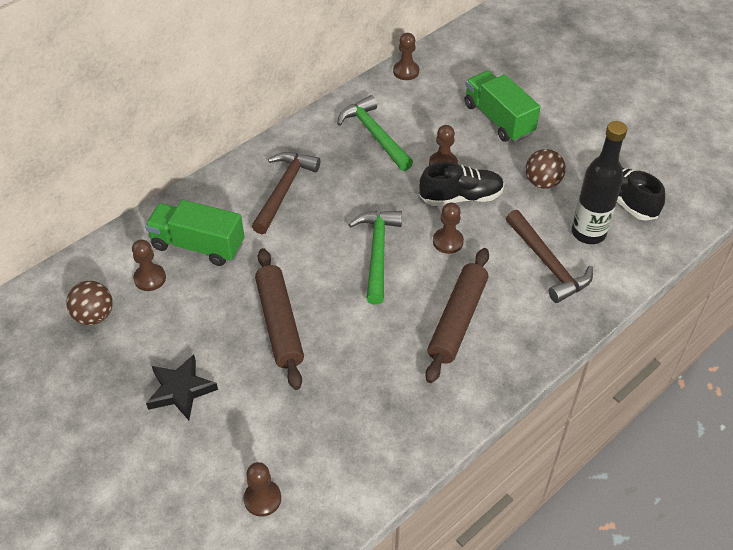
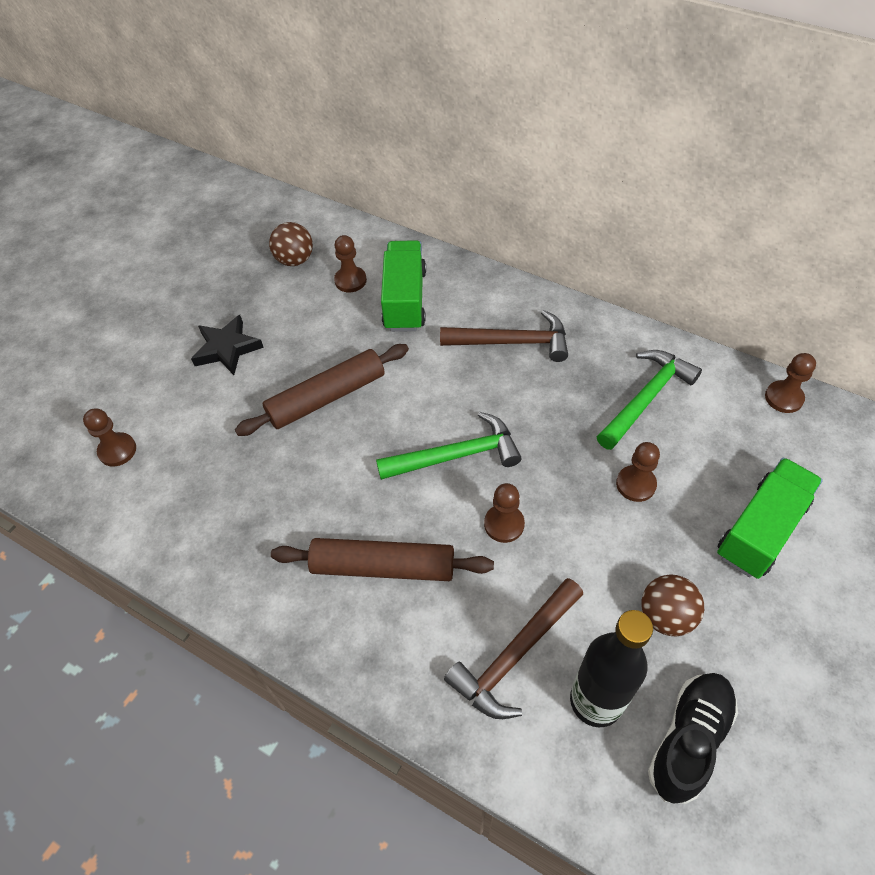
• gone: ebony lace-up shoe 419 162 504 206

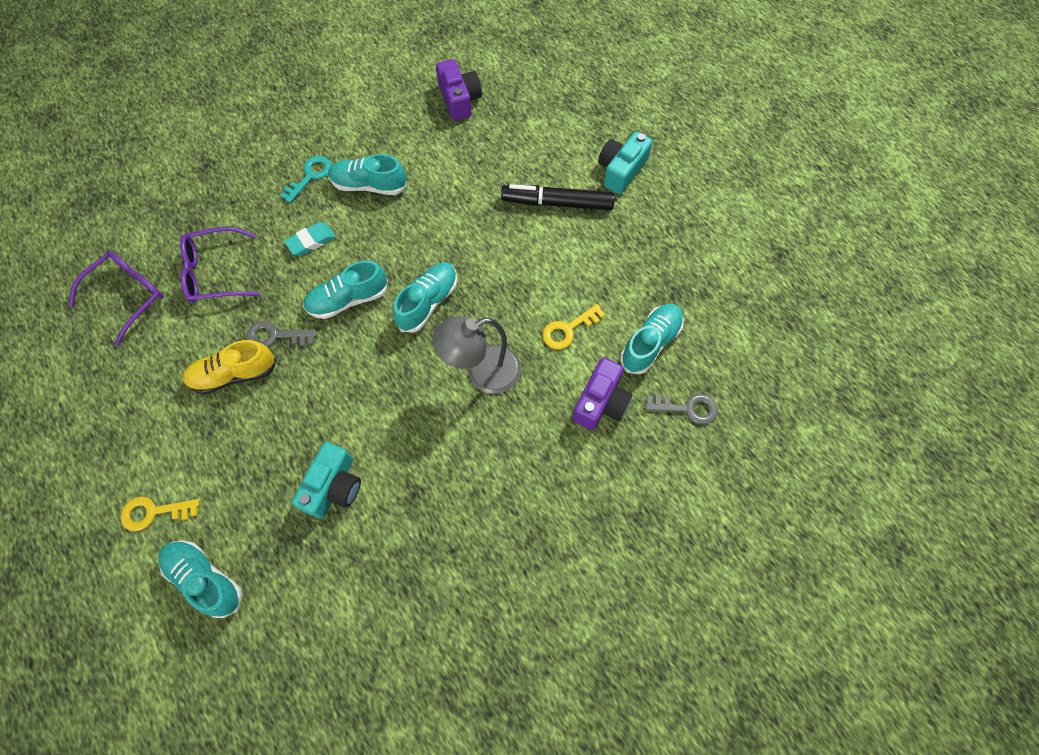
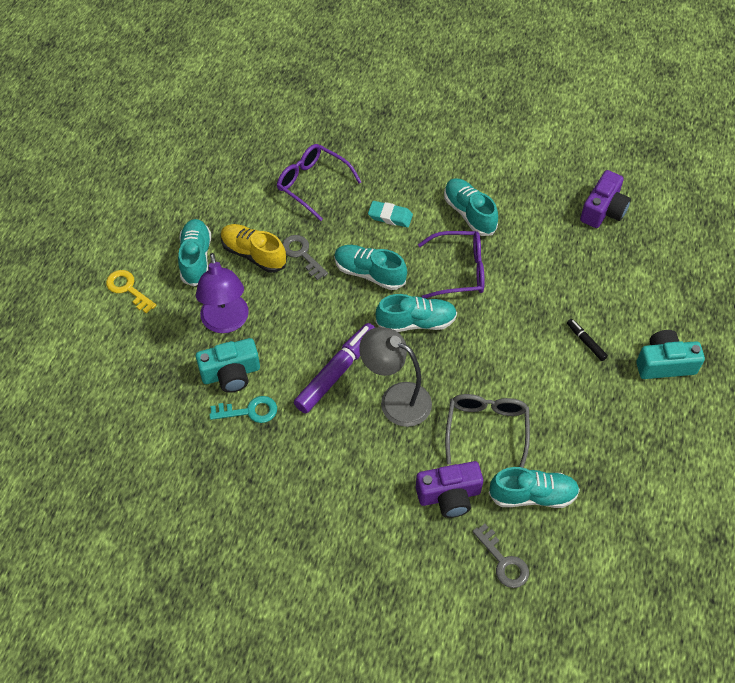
• new: royal purple desk lamp 196 253 249 333
• new: royal purple marker pen 294 323 375 413
• shifted: royal purple eyeglasses 69 251 164 346 to 418 231 485 299
• shifted: turquoise lace-up shoe 158 541 242 618 to 178 219 211 286
• shifted: turquoise latchkey 280 156 332 203 to 209 396 277 423
• swapped: golden latchkey 542 304 605 349 to gray eyeglasses 445 394 530 468
• scaled: ebony marker pen 501 184 615 210 = 567 319 608 361 x0.47

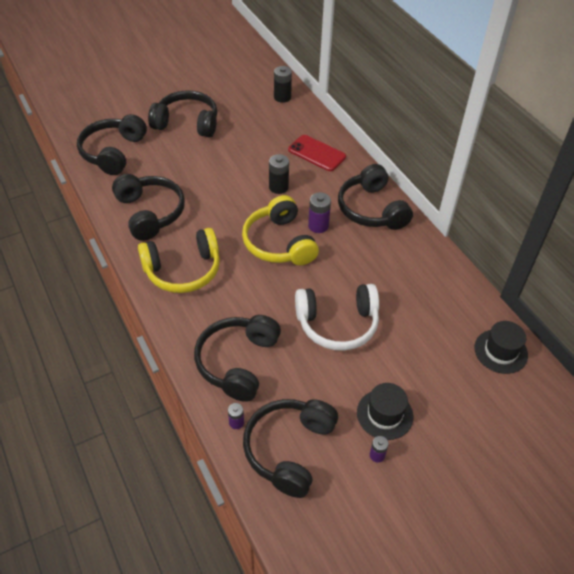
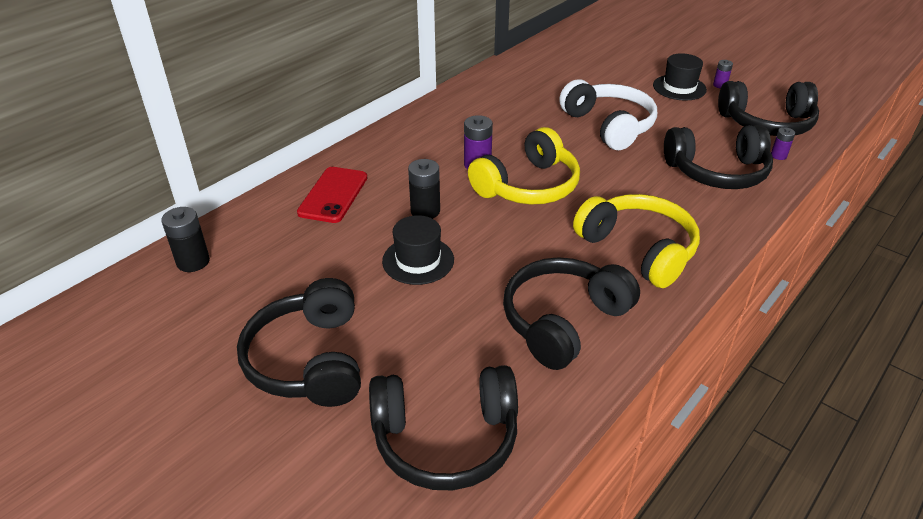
• gone: ebony headset 338 164 413 230
• shifted: ebony top hat 475 321 528 374 to 382 215 454 285

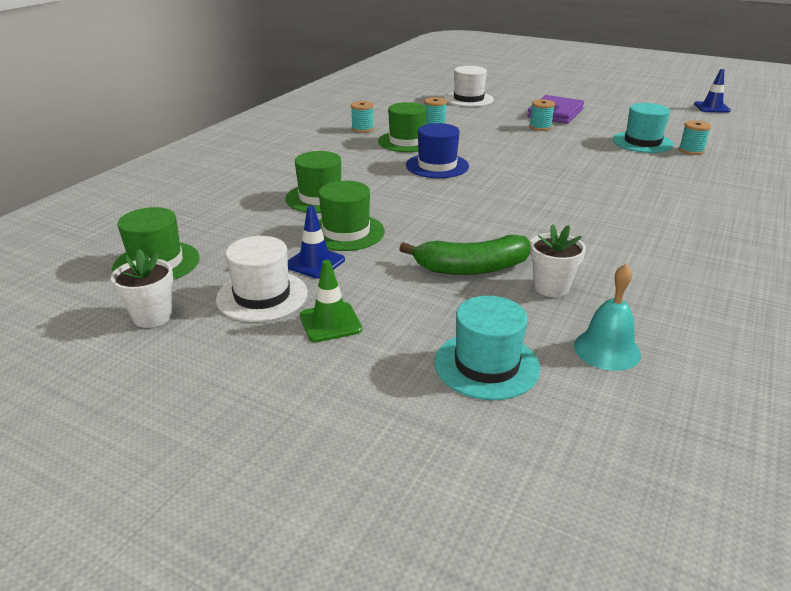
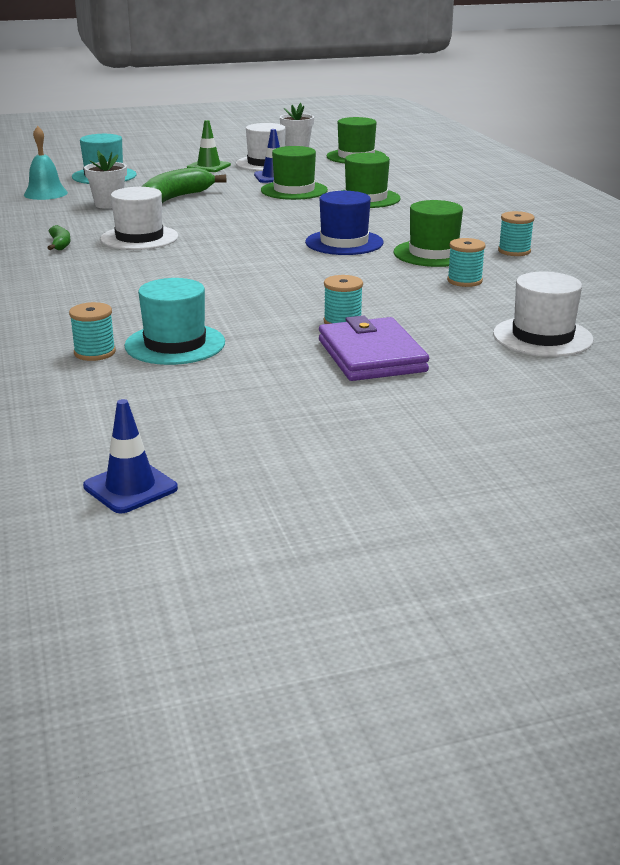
• new: leaf-green toy banana 47 225 71 250
• new: snow-white top hat 101 187 178 250

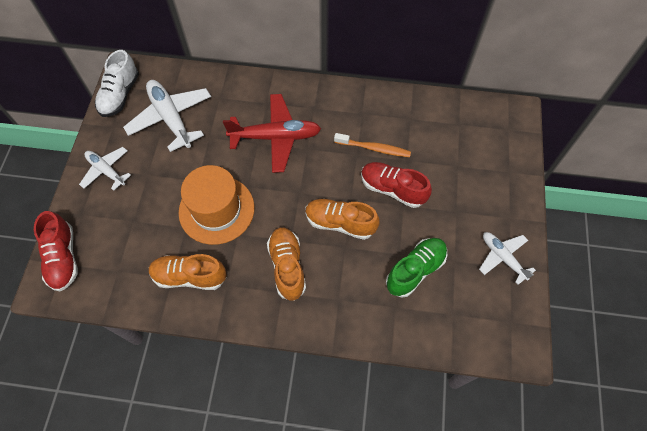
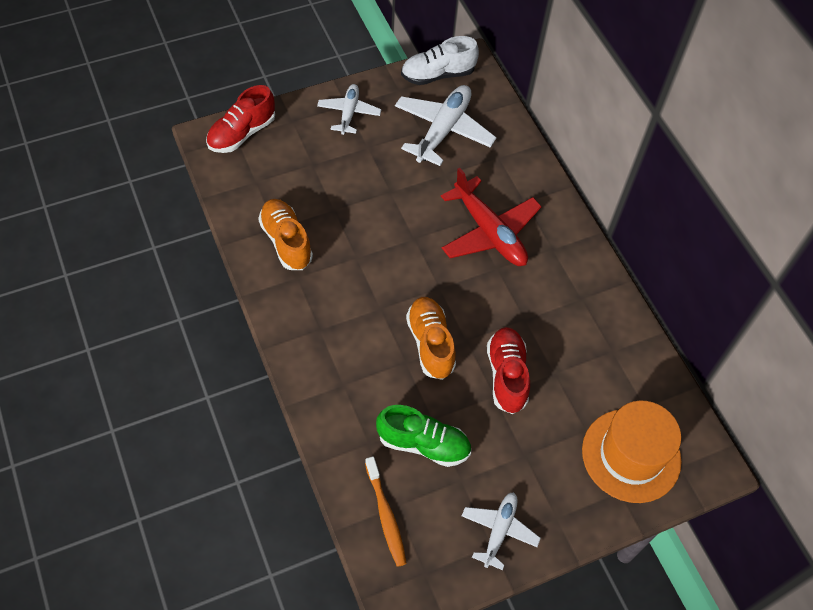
• gone: bright orange lace-up shoe 267 227 306 301
• shifted: bright orange top hat 178 165 255 245 to 582 401 682 503
• shifted: bright orange dental brush 334 133 411 157 to 365 456 407 567

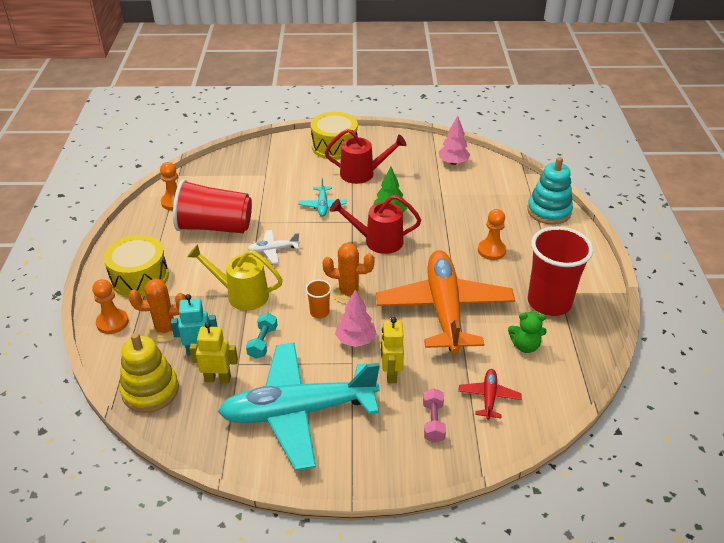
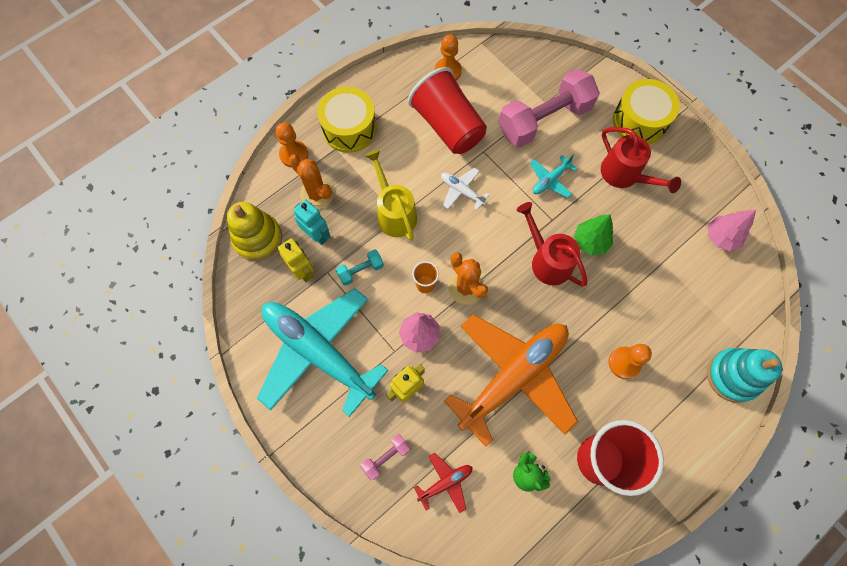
• new: pink hand weight 499 69 600 147

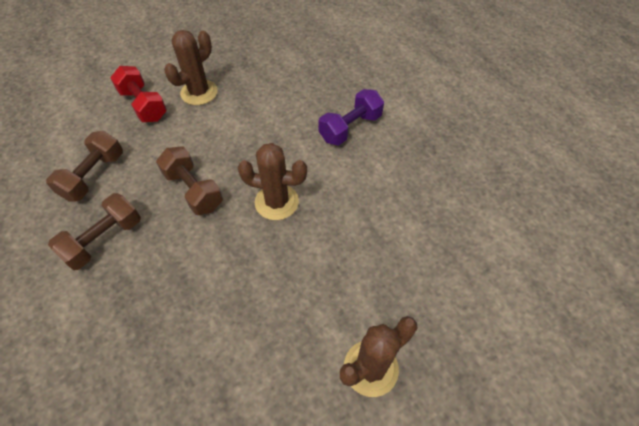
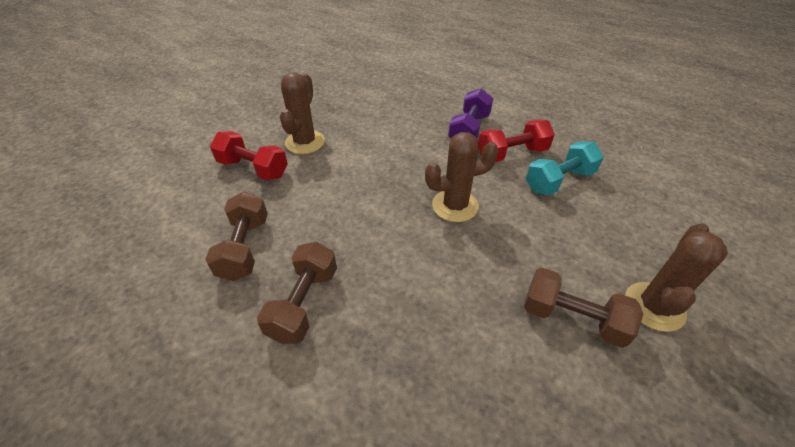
• new: crimson hand weight 478 120 555 162
• new: turquoise hand weight 526 141 604 195
• shifted: dark brown hand weight 156 147 223 215 to 524 268 643 348

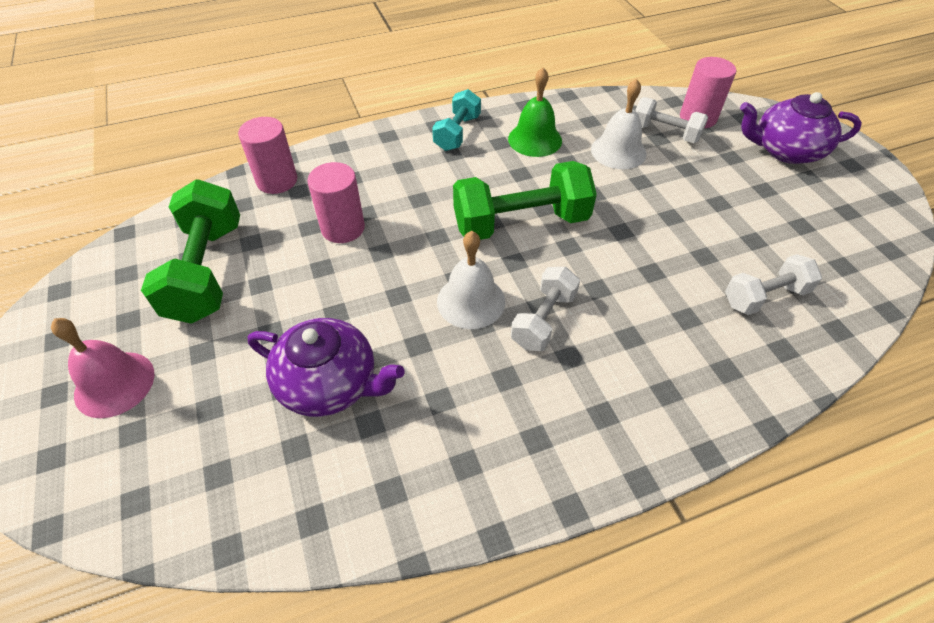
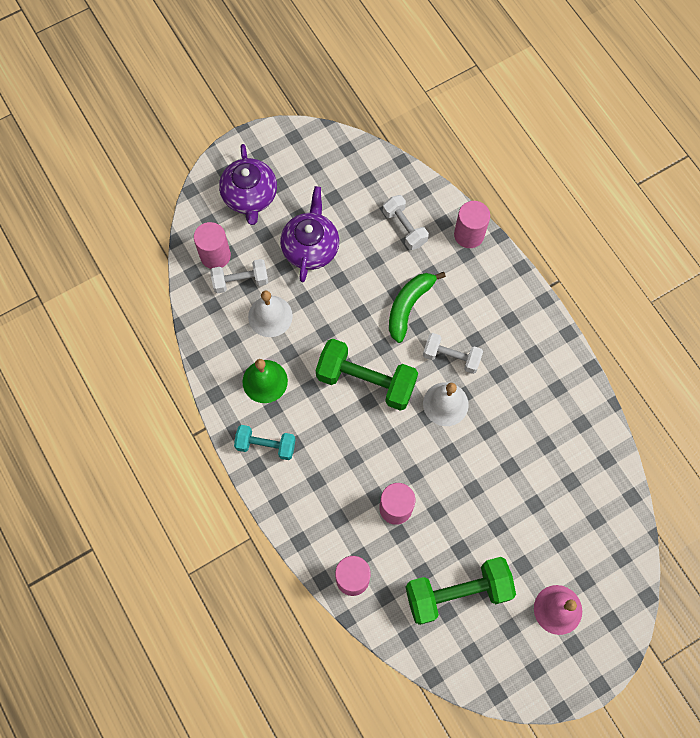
• new: leaf-green toy banana 389 272 446 343
• new: pink cylinder 454 201 490 248
• shifted: royal purple teapot 248 318 405 417 to 280 186 339 282
• rotated: leaf-green hand weight 453 161 597 240 = 316 339 418 411 45 degrees counterclockwise
• rotated: snow-white hand weight 635 97 708 143 = 210 259 268 294 60 degrees clockwise

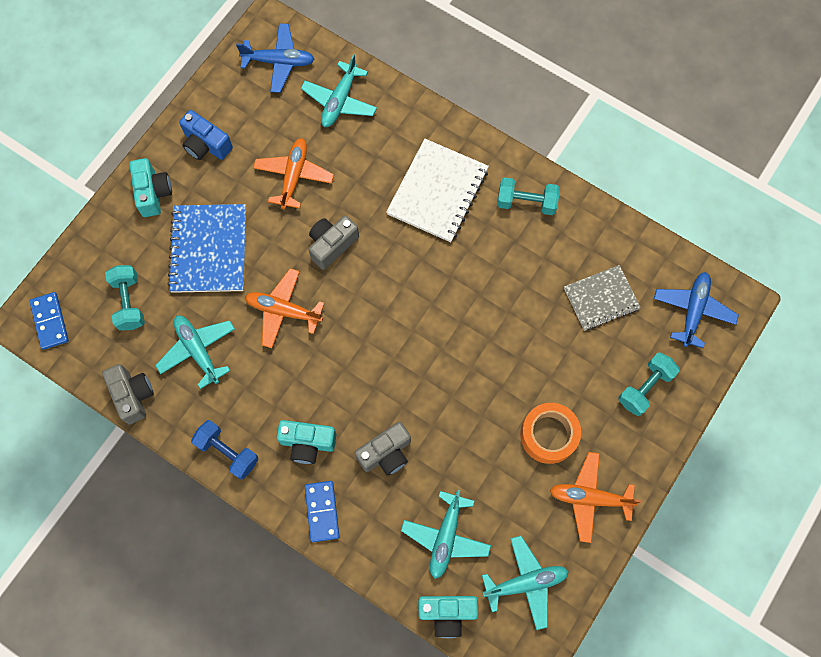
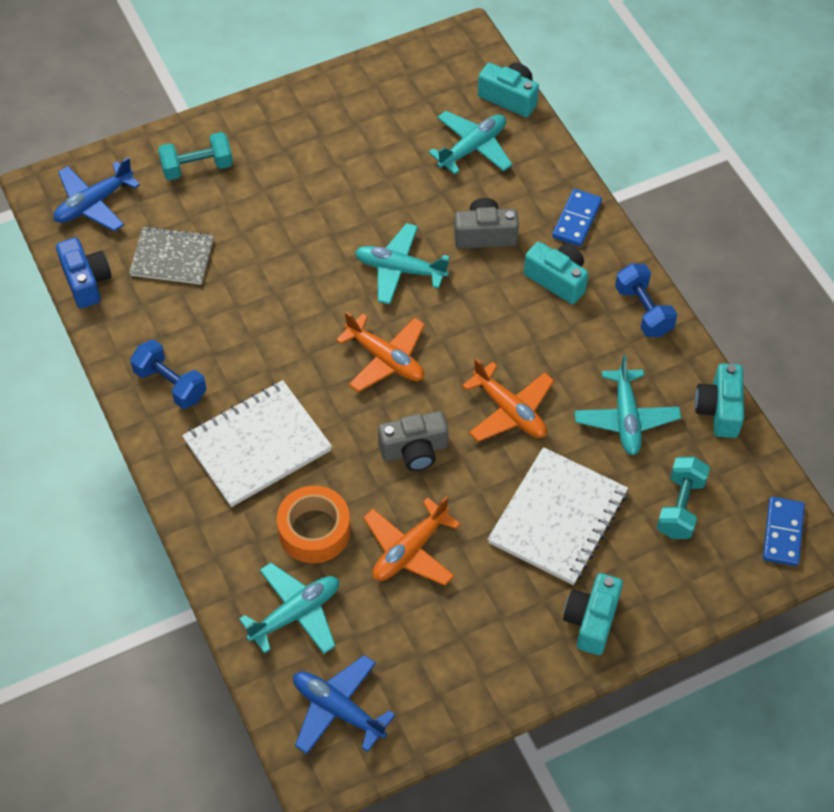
• shifted: blue compact camera 179 110 233 160 to 56 237 111 309
• shifted: turquoise aeroplane 482 536 569 630 to 355 223 450 304
• shifted: bright orange tape 520 403 581 464 to 277 486 350 563
• shifted: bright orange aeroplane 550 452 641 543 to 336 311 425 392
• repainted: gray compact camera 102 364 154 424 to turquoise compact camera 695 363 744 438
• repainted: blue notebook 167 204 246 293 to snow-white notebook 488 447 628 585
• repainted: turquoise hand weight 497 177 560 215 to blue hand weight 130 340 206 409

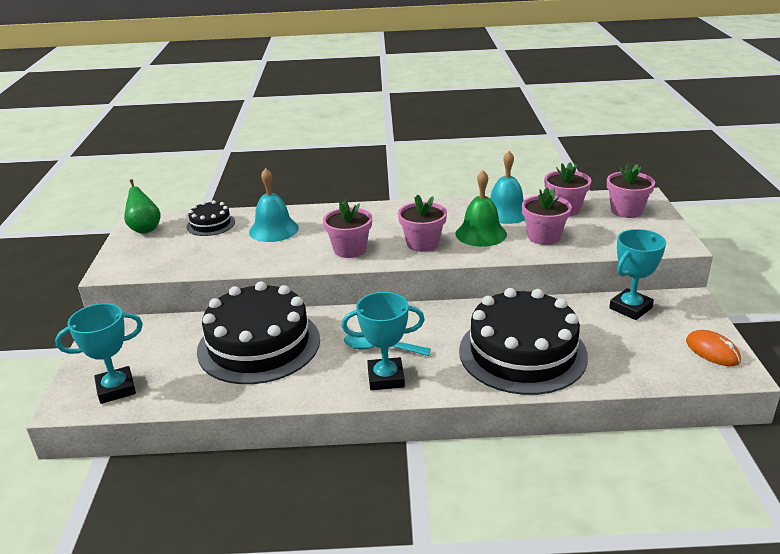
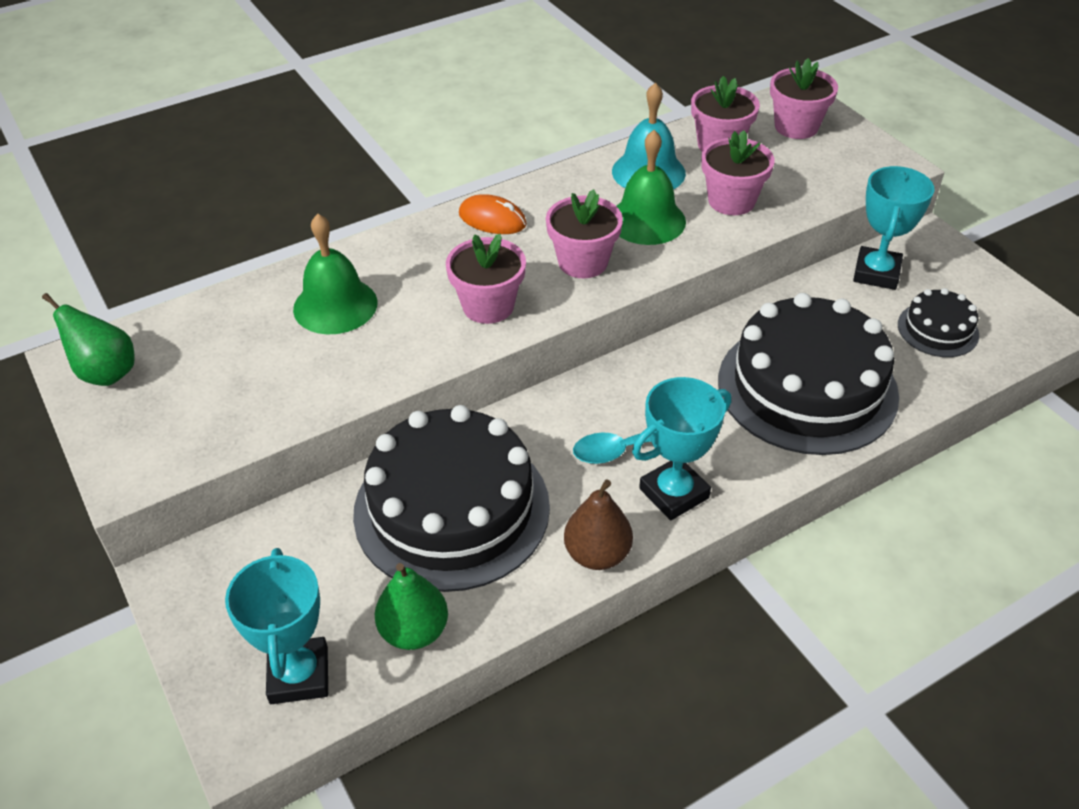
• new: leaf-green pear fruit 375 563 448 650
• new: dark brown pear fruit 564 479 633 570
• shifted: ebony gateau 187 200 235 236 to 898 288 979 357
• shifted: bright orange PC mouse 686 330 741 366 to 459 194 527 234
• repainted: turquoise bell 249 168 299 242 to leaf-green bell 293 214 378 334
• rotated: turquoise trophy 55 303 143 404 = 225 548 328 704 45 degrees counterclockwise

